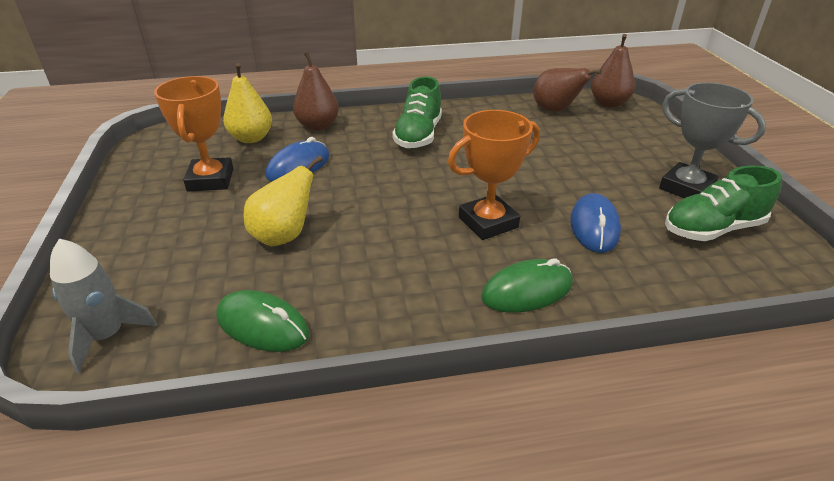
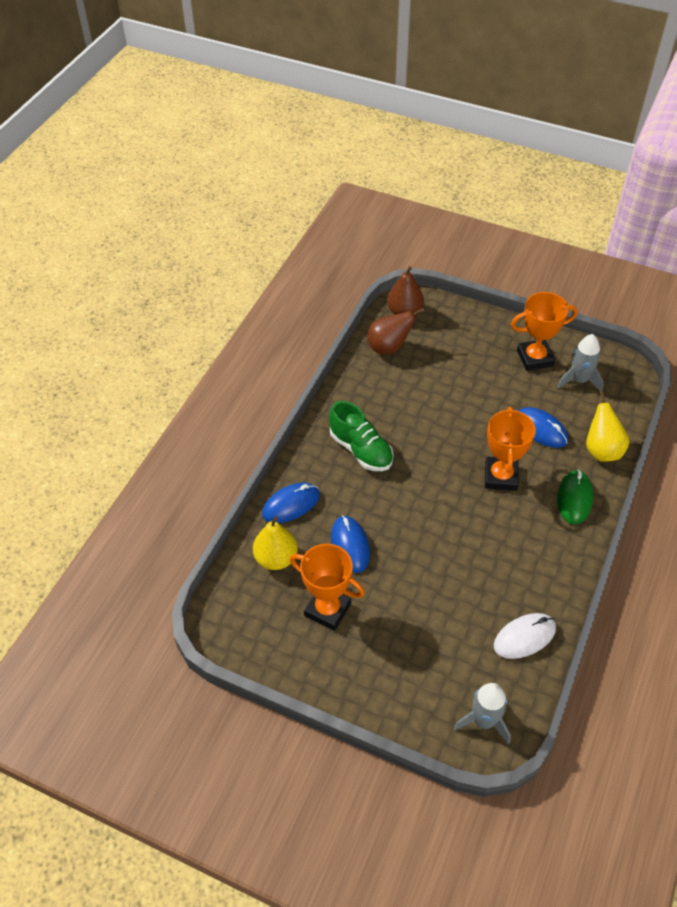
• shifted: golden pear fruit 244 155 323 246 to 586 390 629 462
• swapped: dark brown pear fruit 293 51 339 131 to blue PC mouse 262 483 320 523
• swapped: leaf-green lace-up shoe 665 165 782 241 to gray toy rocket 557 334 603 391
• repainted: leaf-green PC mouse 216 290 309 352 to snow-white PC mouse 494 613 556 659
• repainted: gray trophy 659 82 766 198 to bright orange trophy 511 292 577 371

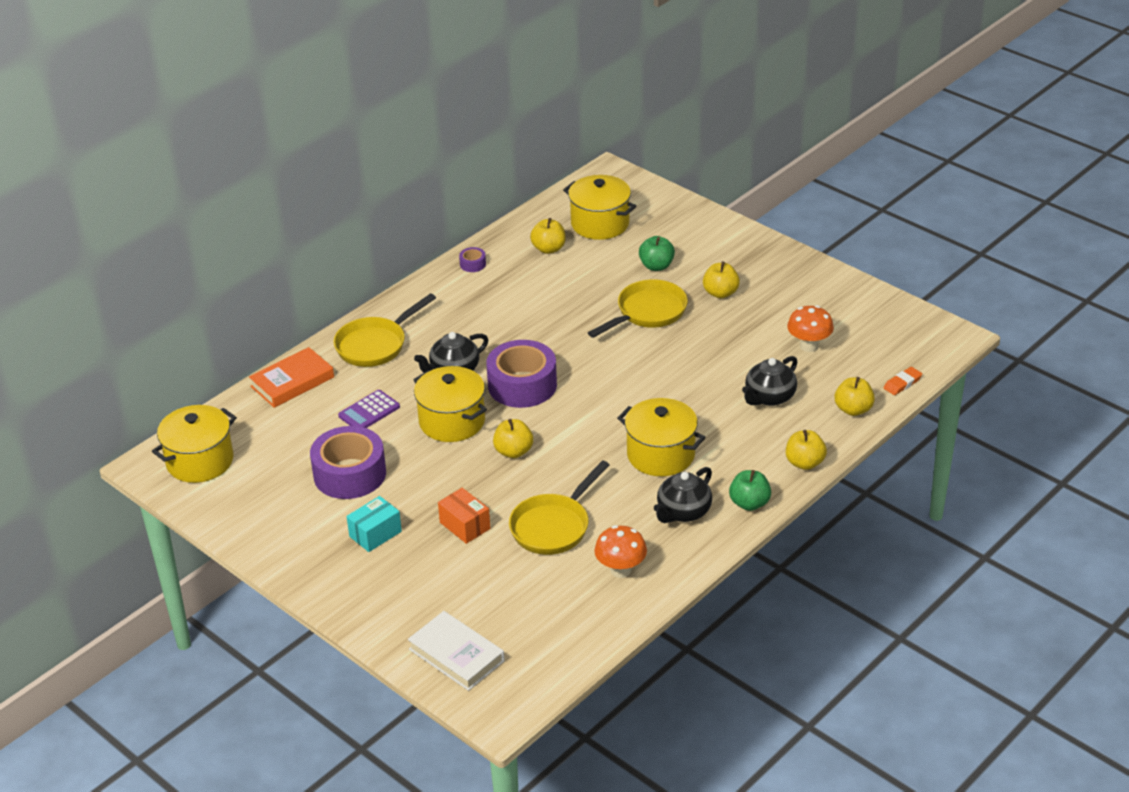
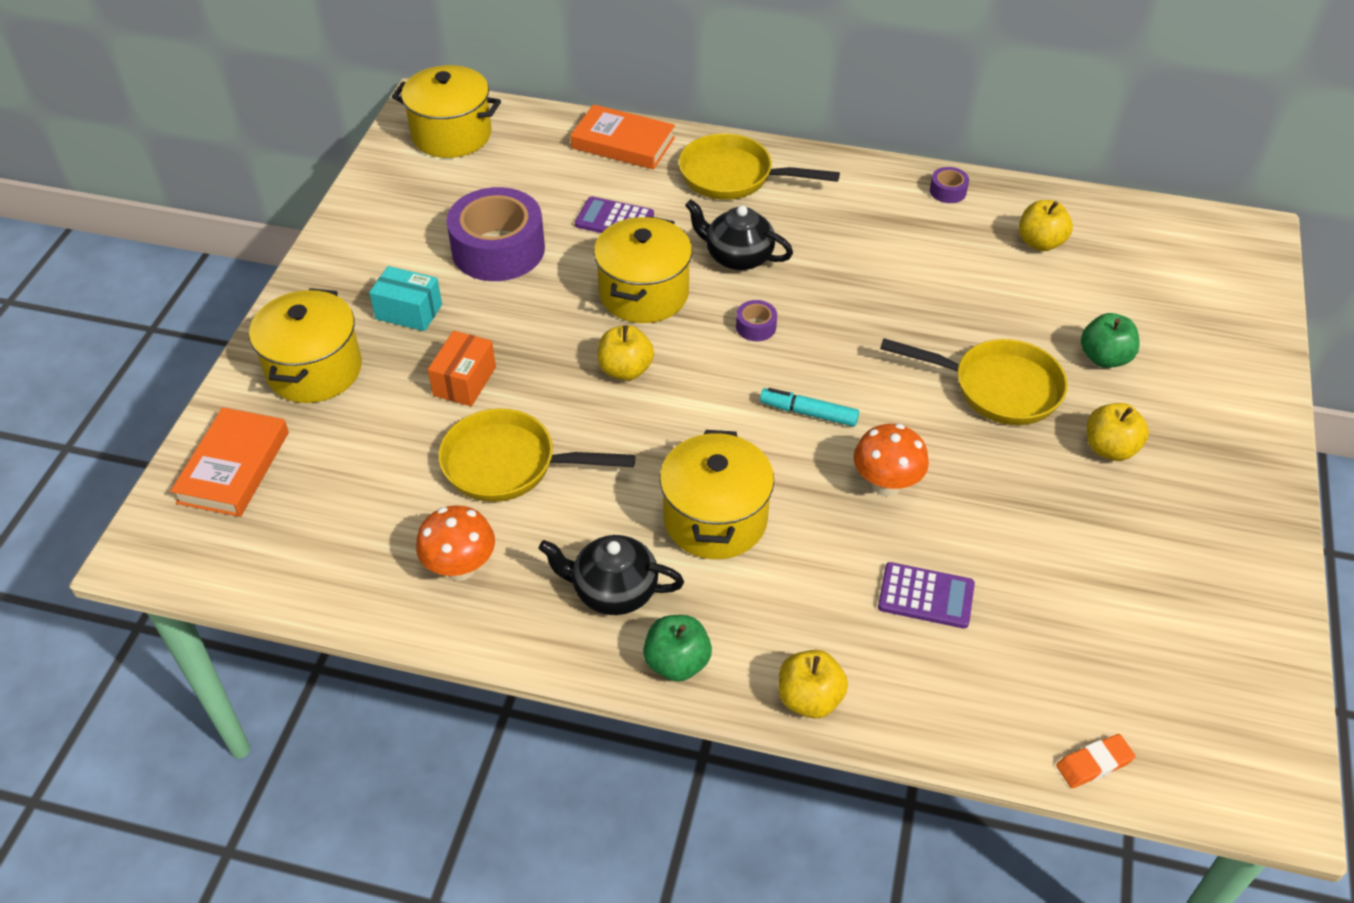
• gone: golden toy apple 835 377 875 416
• new: turquoise marker pen 760 388 859 427
• shifted: golden stockpot 563 175 637 240 to 249 288 362 403
• shifted: bright orange toadstool 787 305 834 352 to 854 424 929 496
• swapped: ebony teapot 742 356 797 406 to royal purple calculator 878 562 975 629
• repainted: snow-white book 408 611 505 691 to bright orange book 171 407 289 517
• rotated: bright orange eraser 884 367 922 395 = 1056 734 1136 788 45 degrees counterclockwise
• scaled: royal purple tape 486 340 557 408 = 736 300 777 341 x0.41

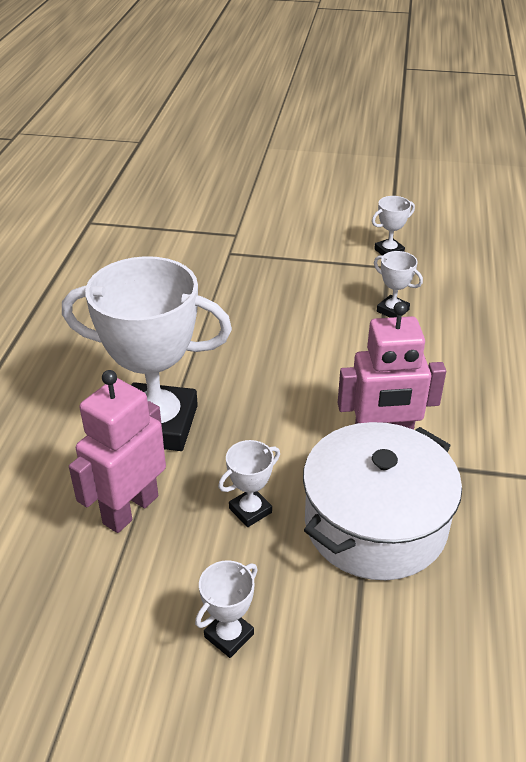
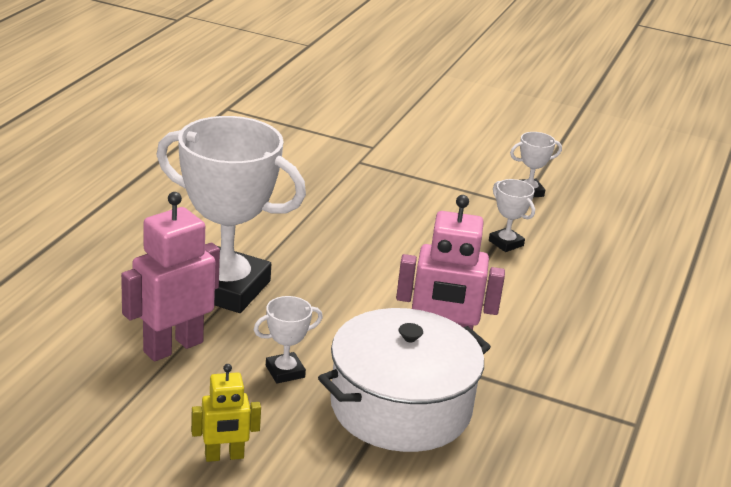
• swapped: snow-white trophy 195 560 257 658 to golden robot figure 191 364 261 462

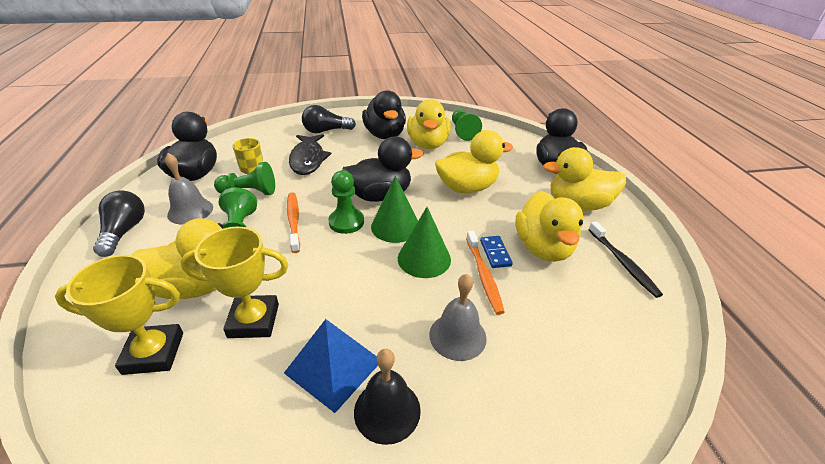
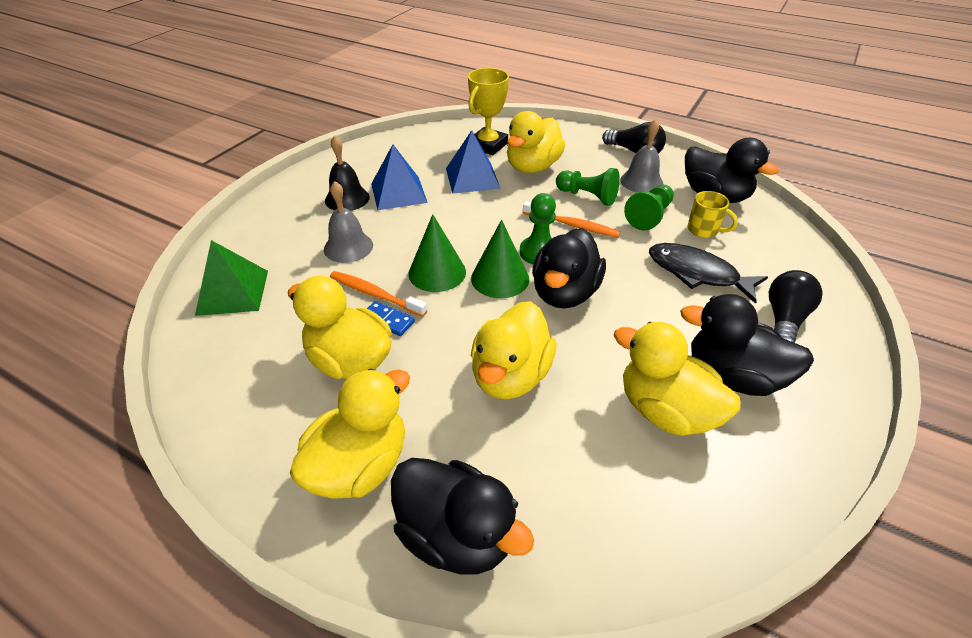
• gone: leaf-green chess pawn 452 110 482 141
• gone: ebony dental brush 588 221 663 298
• new: leaf-green pyramid 195 240 268 316
• swapped: golden trophy 180 227 288 338 to blue pyramid 446 130 501 194

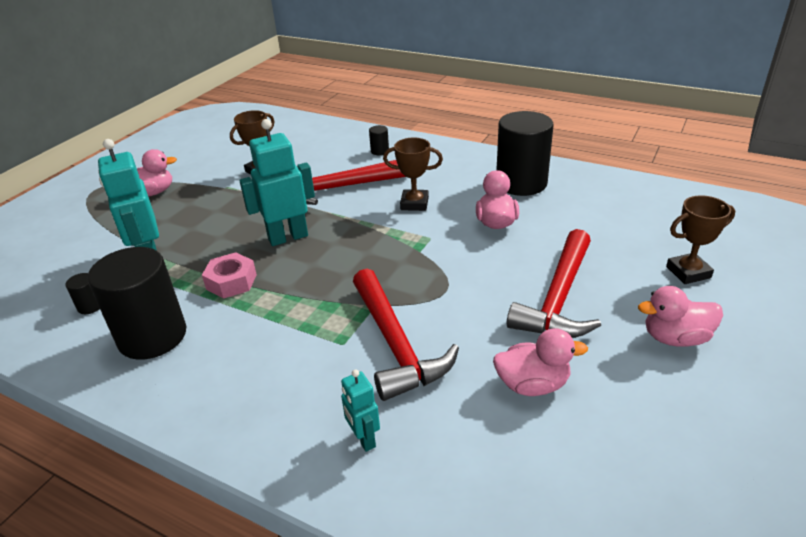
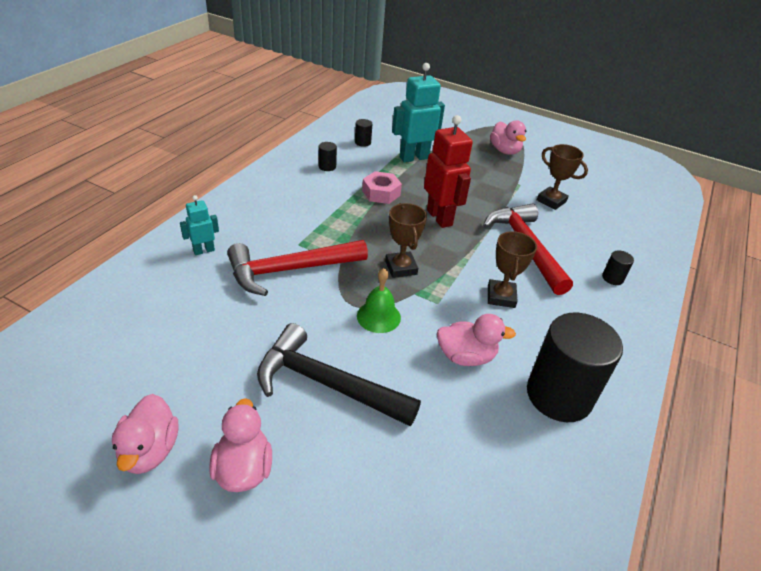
• new: leaf-green bell 357 268 401 333
• shifted: pink rubber duck 493 328 588 396 to 112 394 178 474
• shifted: dark brown trophy 666 195 735 284 to 385 203 427 278
• repainted: turquoise robot figure 240 119 315 246 to crimson robot figure 424 115 473 228
• repainted: crimson claw hammer 507 229 601 338 to ebony claw hammer 257 323 421 426
• scaled: ebony cylinder 88 247 186 360 = 318 142 337 171 x0.40

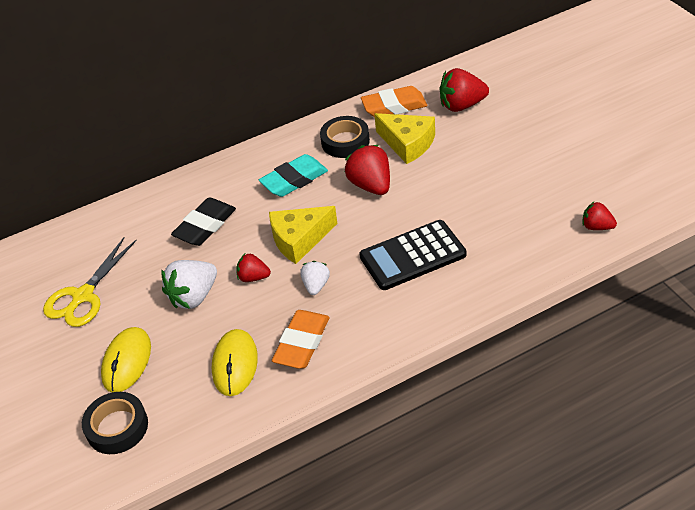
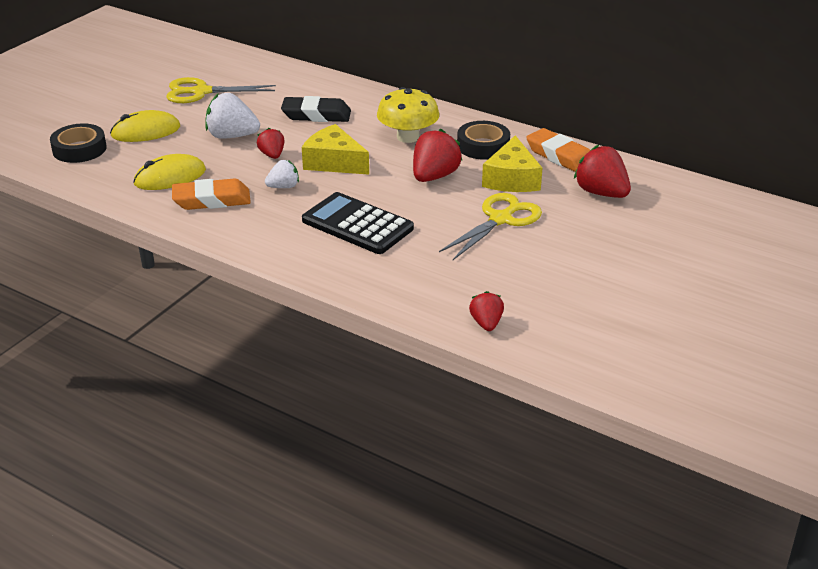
• new: golden scissors 439 193 542 260
• swapped: turquoise eraser 259 154 328 197 to golden toadstool 377 87 439 143

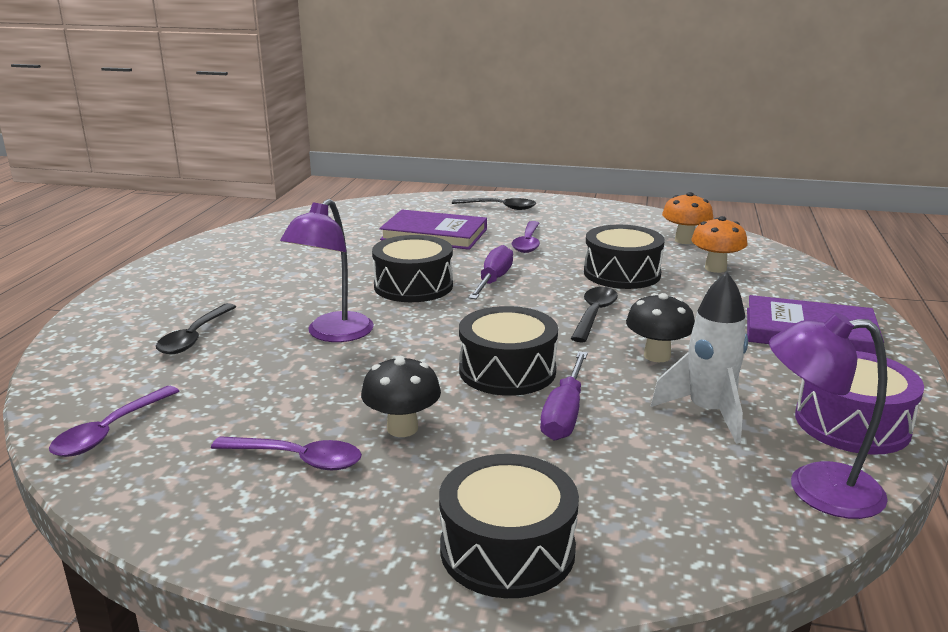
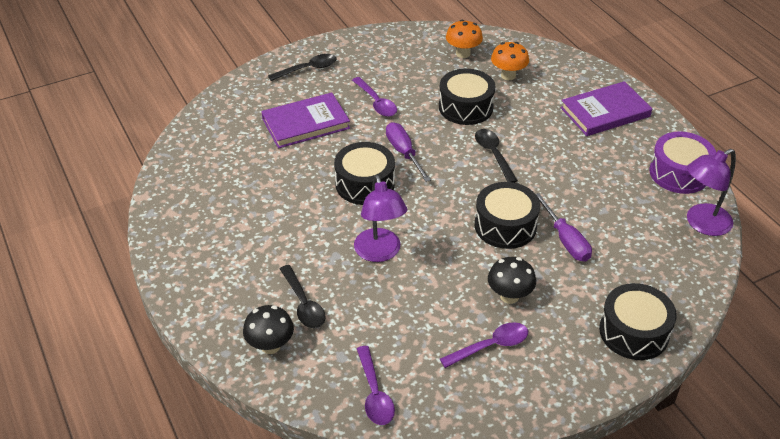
• gone: snow-white toy rocket 651 272 748 444
• shifted: ebony toadstool 626 293 695 362 to 243 305 294 354

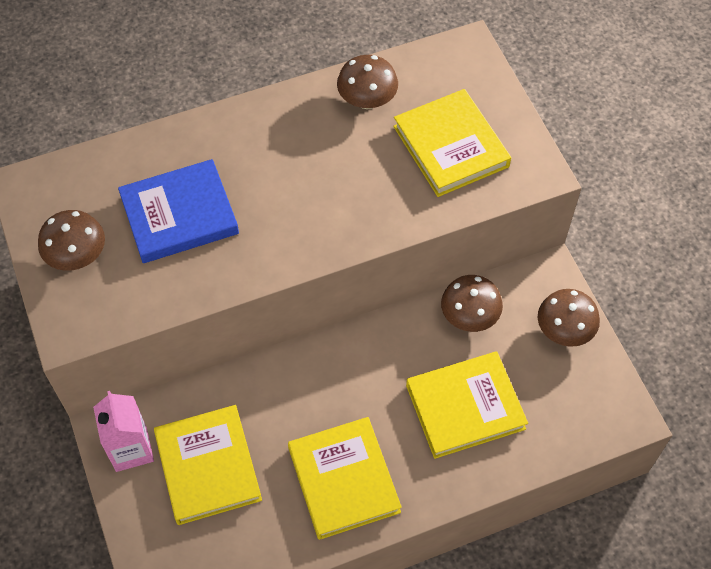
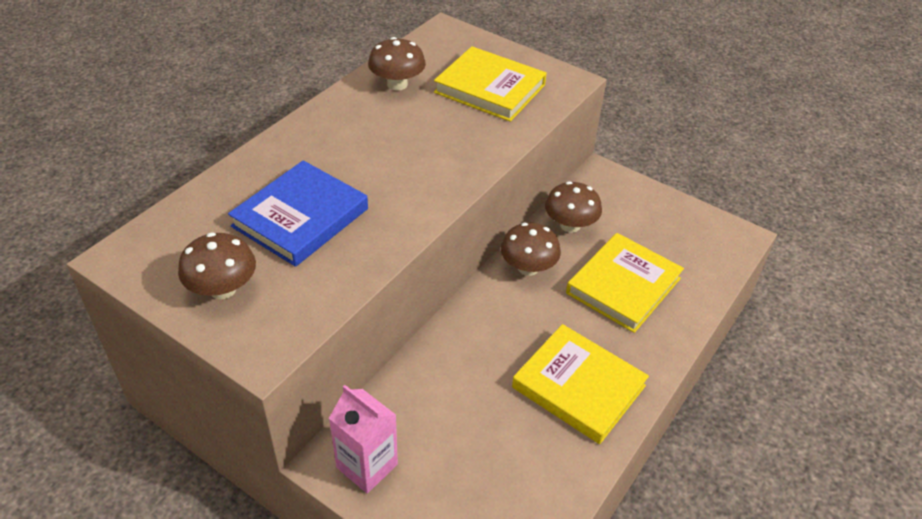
• gone: golden book 154 405 262 525
• shifted: dark brown toadstool 538 289 600 347 to 501 223 561 276

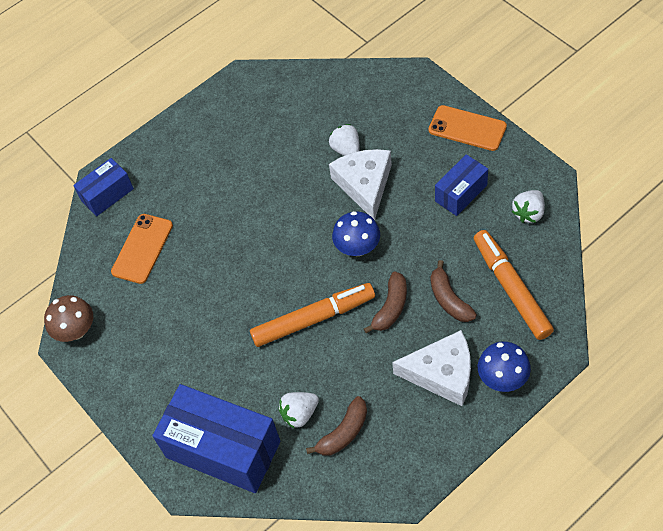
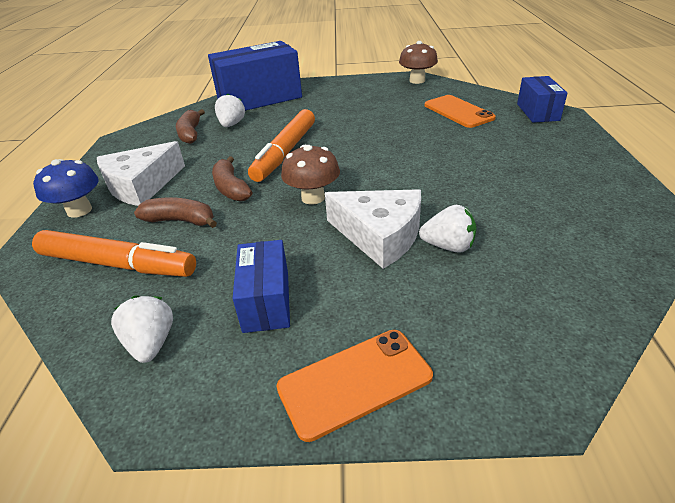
• repainted: blue toadstool 332 211 380 256 to dark brown toadstool 281 145 340 205

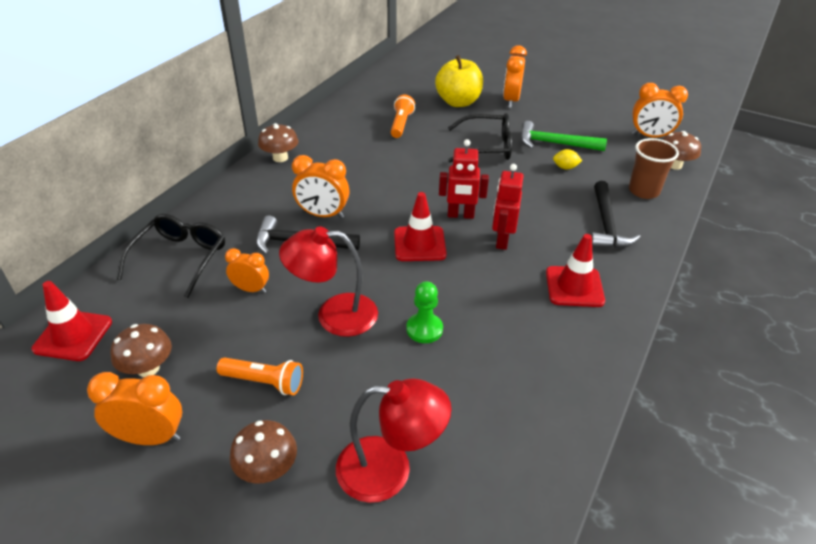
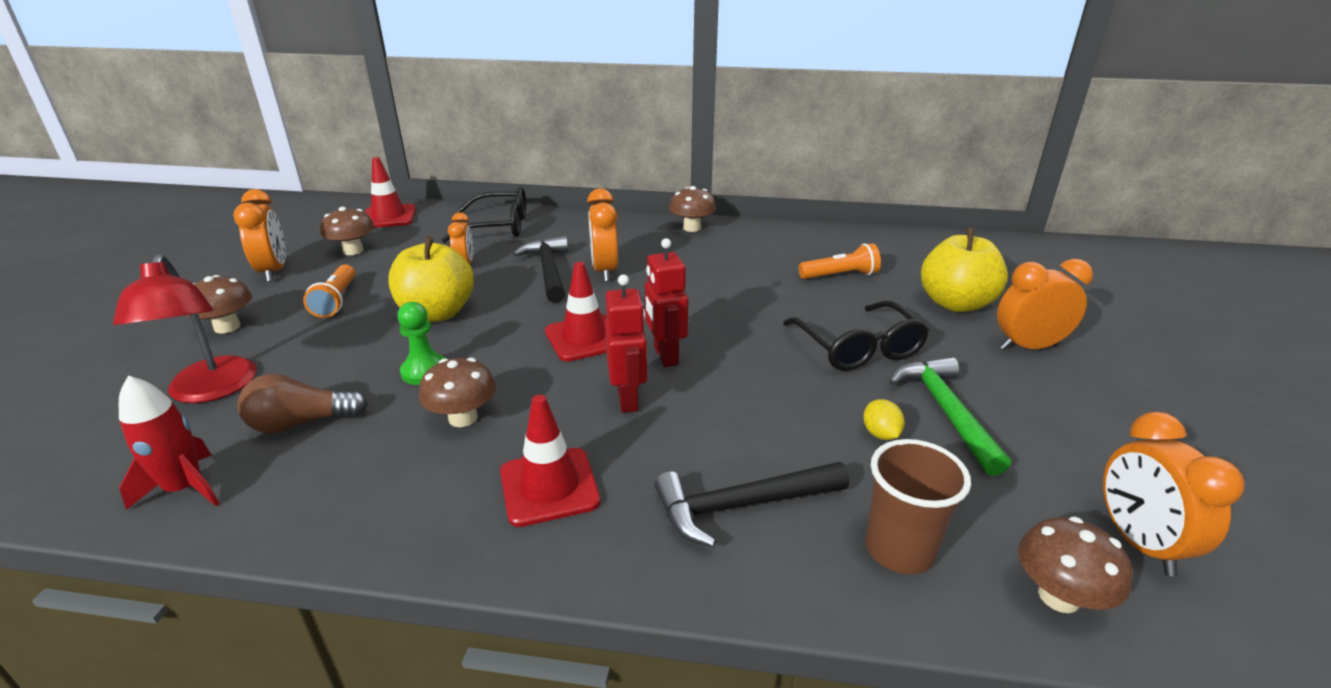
• new: crimson toy rocket 119 375 220 510
• new: dark brown bulb 238 374 368 434
• new: dark brown toadstool 419 358 496 427
• swapped: crimson desk lamp 279 226 378 337 to golden toy apple 388 236 474 322
• rotated: crimson robot figure 492 164 524 250 = 605 274 647 413 90 degrees clockwise

